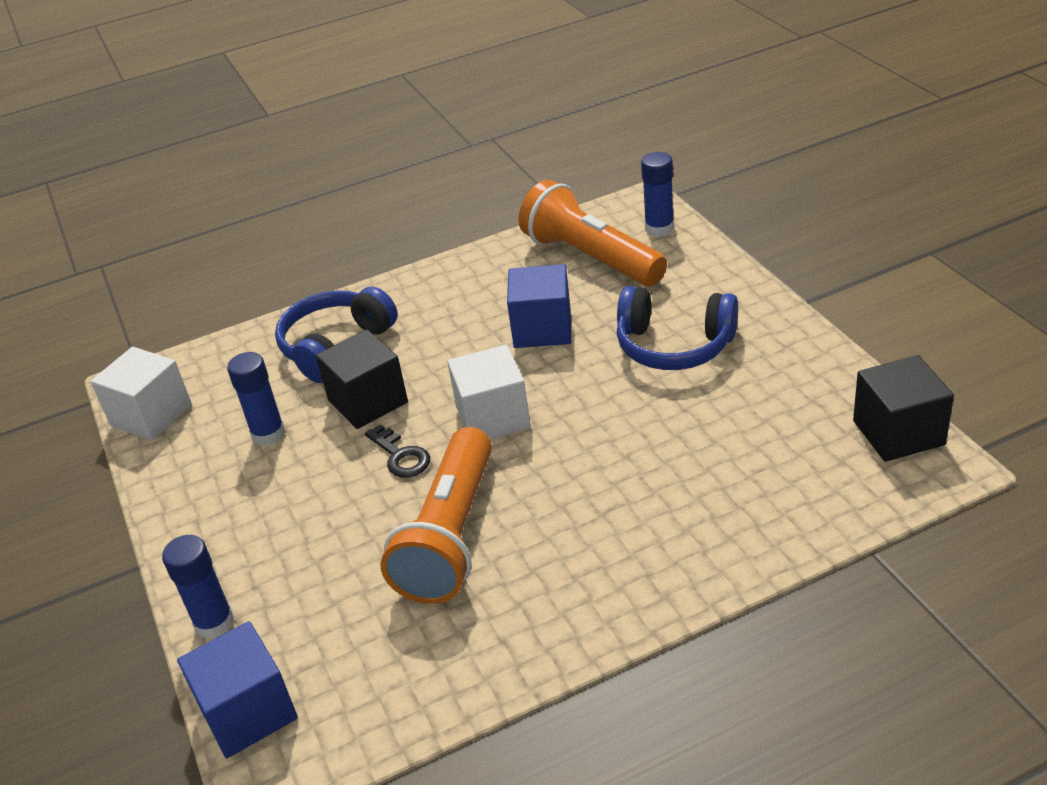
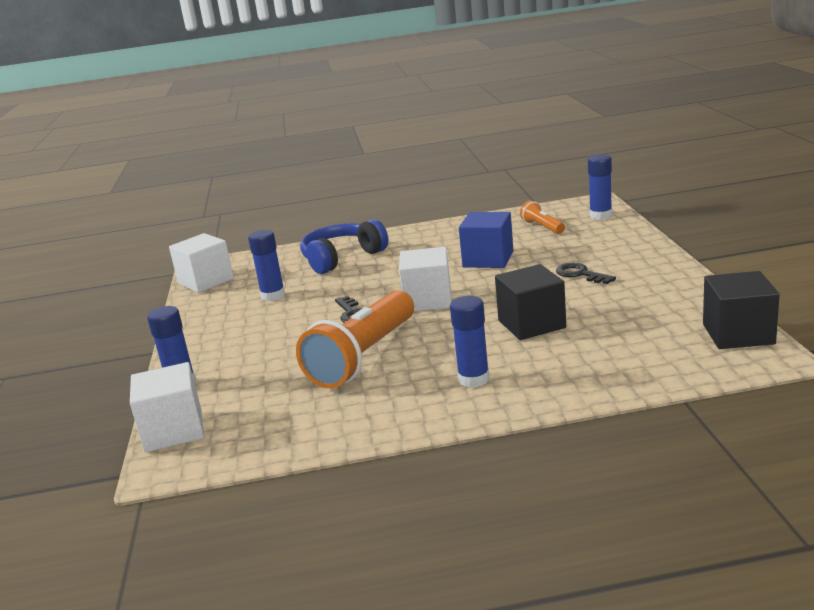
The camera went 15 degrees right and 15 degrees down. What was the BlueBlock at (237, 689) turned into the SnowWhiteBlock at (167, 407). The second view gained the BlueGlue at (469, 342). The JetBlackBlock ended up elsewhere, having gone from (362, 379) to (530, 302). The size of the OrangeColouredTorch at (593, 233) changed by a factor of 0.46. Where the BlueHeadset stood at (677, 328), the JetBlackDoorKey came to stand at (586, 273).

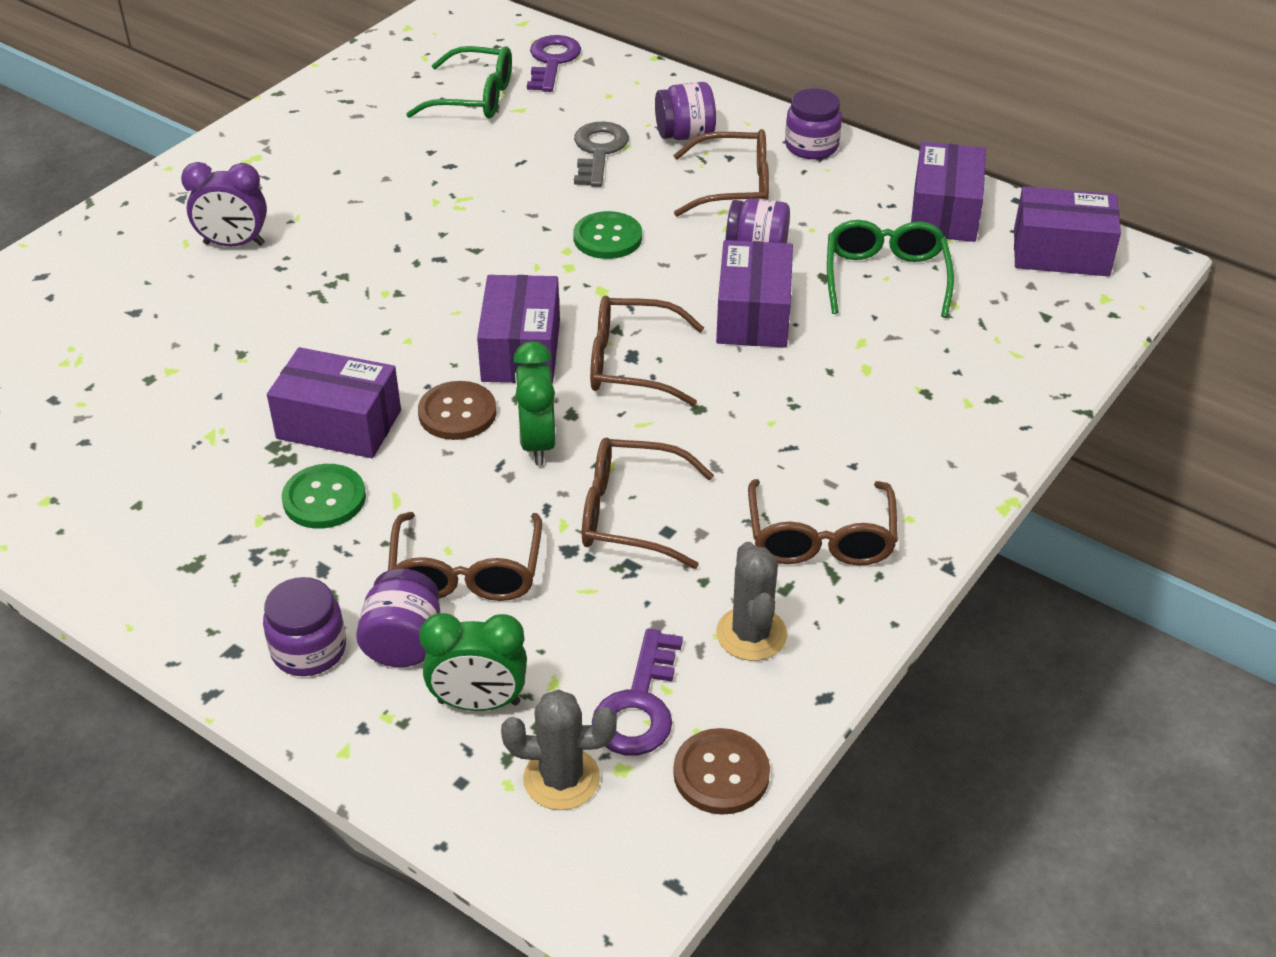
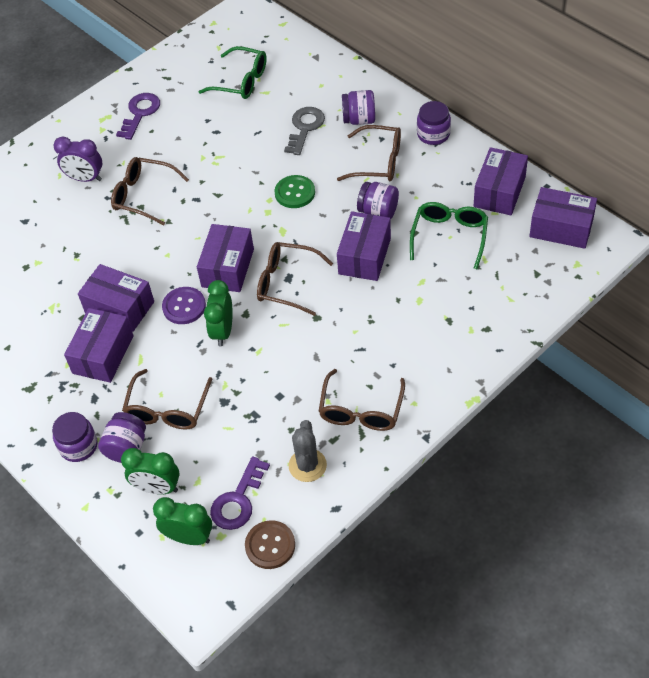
The camera went 15 degrees right and 10 degrees up. Where the EmeraldSewingButton stood at (324, 496), the RoyalPurpleParcel came to stand at (99, 345). The BrownGlasses ended up elsewhere, having gone from (648, 503) to (150, 191). The RoyalPurpleDoorKey ended up elsewhere, having gone from (554, 63) to (138, 116). Where the GraySaguaroCactus stood at (559, 749), the EmeraldAlarmClock came to stand at (182, 521). What was the BrownSewingButton at (457, 410) turned into the RoyalPurpleSewingButton at (184, 305).

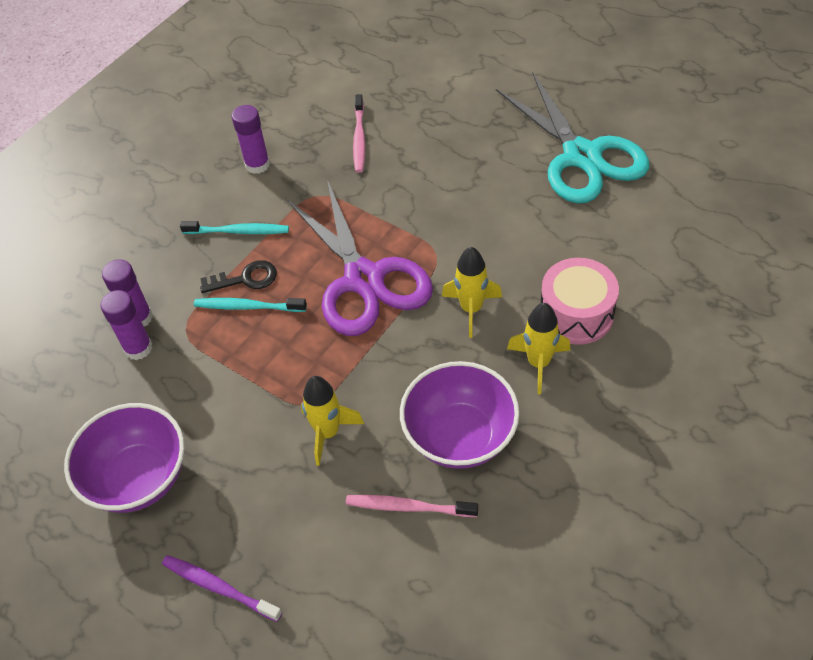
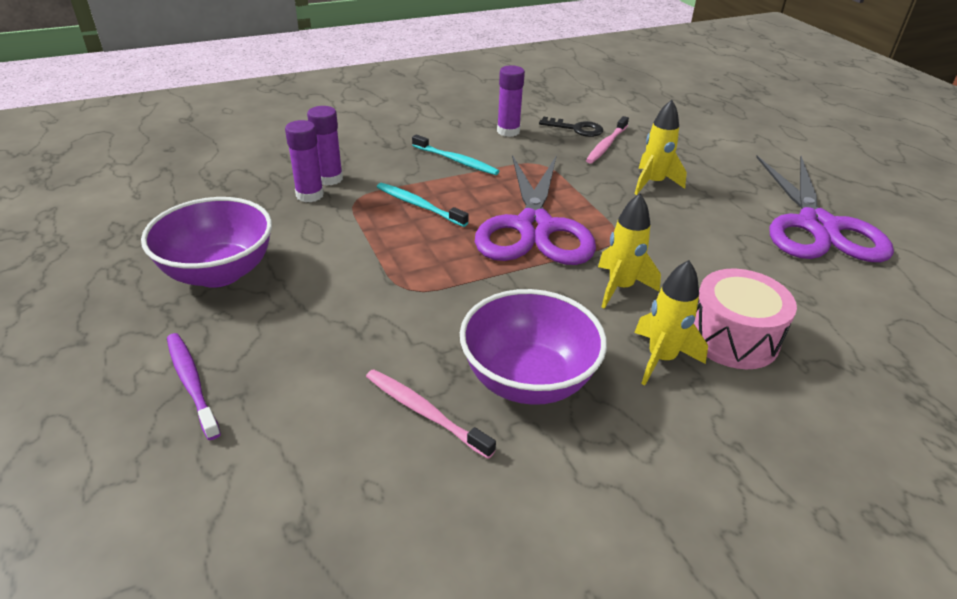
The camera went 25 degrees right and 15 degrees down. The JetBlackDoorKey ended up elsewhere, having gone from (238, 276) to (571, 127). The GoldenRocket ended up elsewhere, having gone from (332, 421) to (660, 147). What was the AquaScissors at (572, 137) turned into the RoyalPurpleScissors at (825, 209).

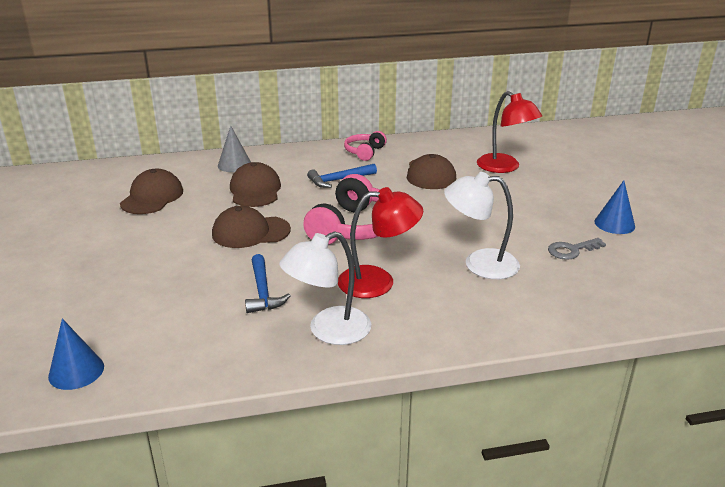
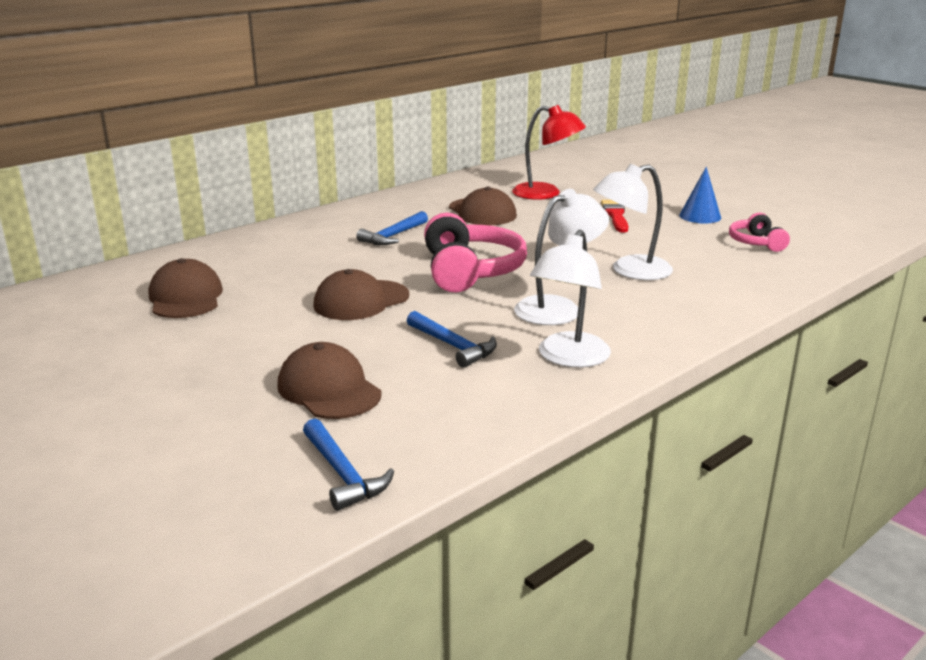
The camera went 30 degrees left and 5 degrees down. The BrownPeakedCap ended up elsewhere, having gone from (255, 184) to (329, 380). Where the BlueCone stood at (76, 354), the BlueHammer came to stand at (348, 465). What was the RedDeskLamp at (380, 242) turned into the SnowWhiteDeskLamp at (561, 257). The second view gained the RedPaintbrush at (615, 216). The PinkHeadset ended up elsewhere, having gone from (365, 146) to (759, 232). The second view lost the GrayCone at (234, 149). The second view lost the GrayDoorKey at (577, 249).

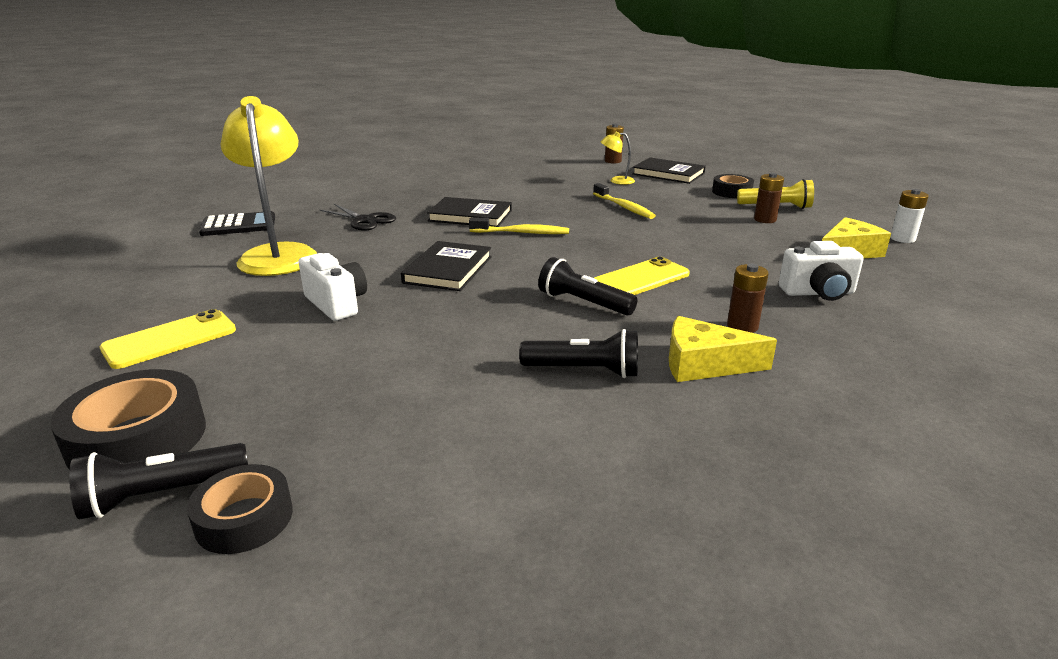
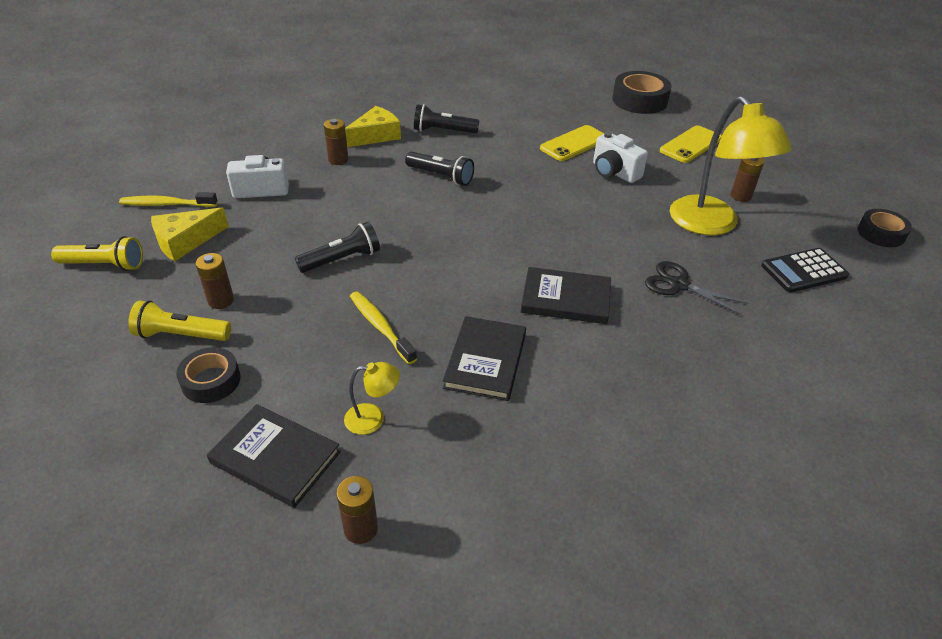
The camera went 175 degrees right and 15 degrees up. Where the SnowWhiteBattery stood at (909, 216), the GoldenTorch came to stand at (97, 253). The GoldenDentalBrush ended up elsewhere, having gone from (519, 225) to (168, 199). The JetBlackTorch ended up elsewhere, having gone from (158, 481) to (337, 247). The GoldenCheeseWedge at (723, 349) ended up facing another way, 45 degrees counterclockwise from before. The JetBlackHardcover ended up elsewhere, having gone from (446, 266) to (484, 358). The GoldenSmartphone ended up elsewhere, having gone from (642, 276) to (572, 143). The second view gained the BrownBattery at (747, 180). The JetBlackStickyTape ended up elsewhere, having gone from (240, 509) to (885, 228).

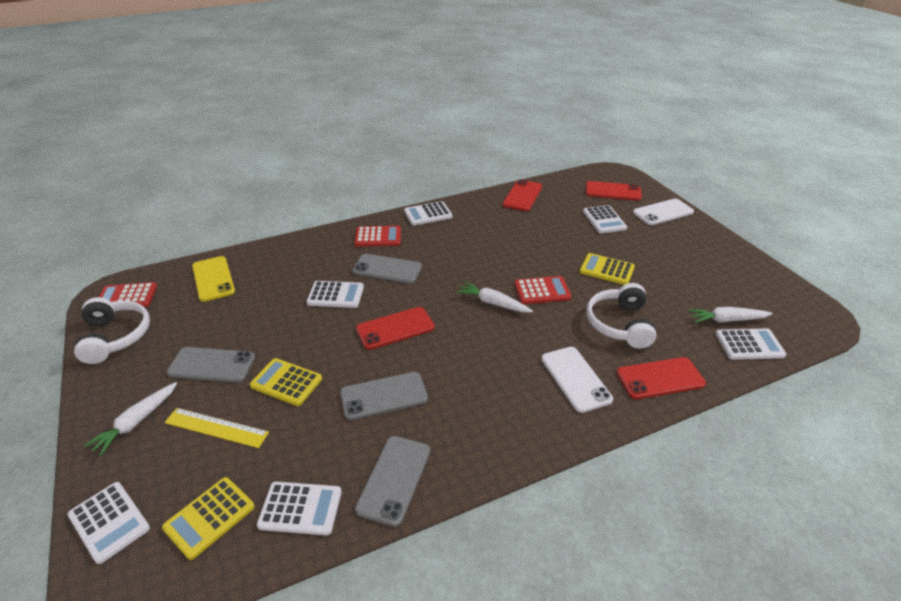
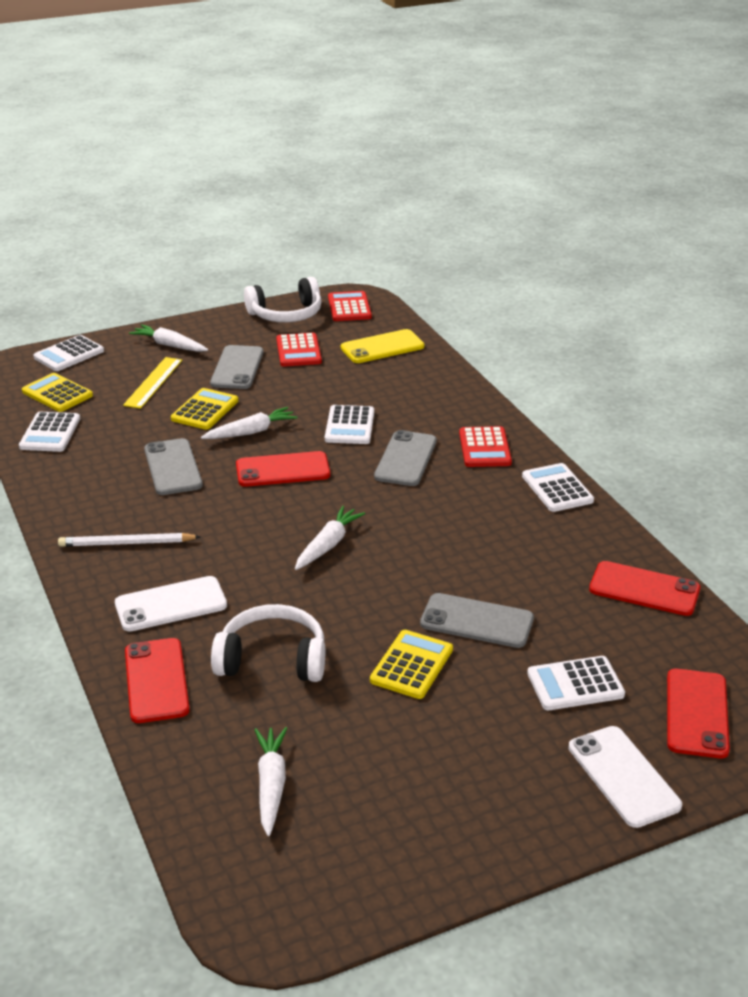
The camera went 90 degrees right and 5 degrees down. The second view gained the SnowWhiteLeadPencil at (129, 540). The second view gained the SnowWhiteRootVegetable at (249, 423). The RedSmartphone at (395, 328) ended up facing another way, 75 degrees counterclockwise from before. The RedAddingMachine ended up elsewhere, having gone from (543, 290) to (299, 350). The GraySmartphone ended up elsewhere, having gone from (392, 481) to (477, 620). The second view lost the SnowWhiteAddingMachine at (751, 344).

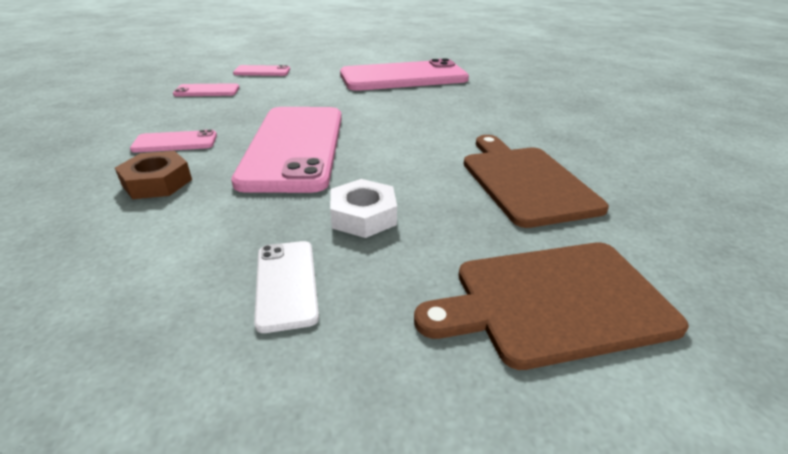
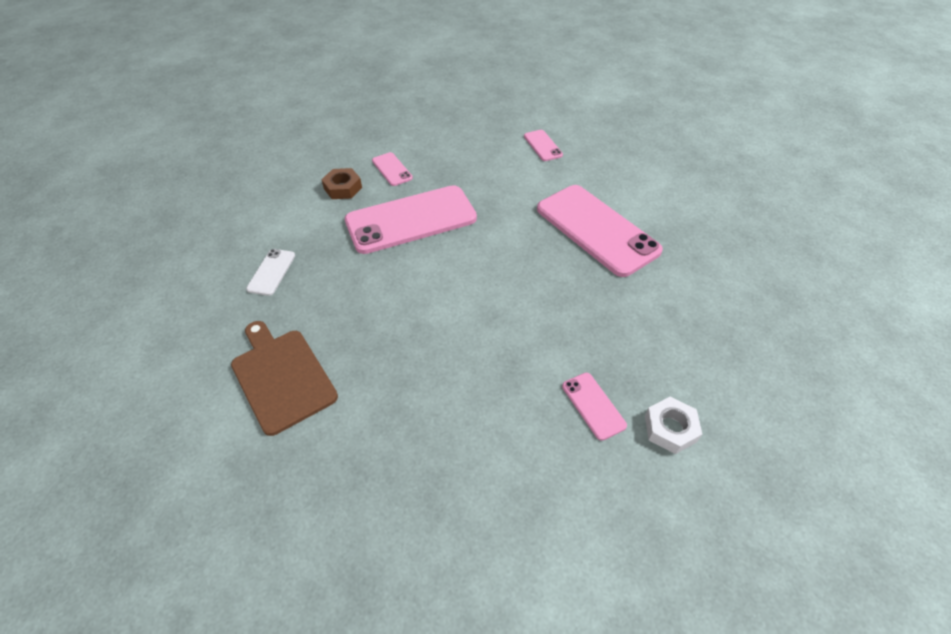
The camera went 70 degrees right and 15 degrees up. The SnowWhiteSmartphone at (286, 287) ended up facing another way, 45 degrees counterclockwise from before. The PinkSmartphone ended up elsewhere, having gone from (206, 89) to (594, 407). The SnowWhiteHexNut ended up elsewhere, having gone from (363, 208) to (673, 425). The second view lost the BrownBreadBoard at (536, 181).

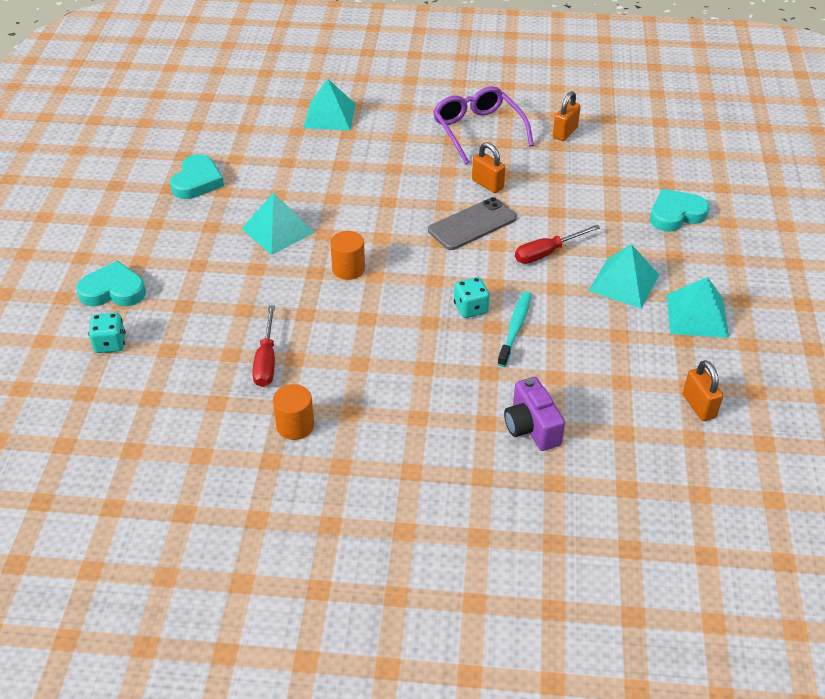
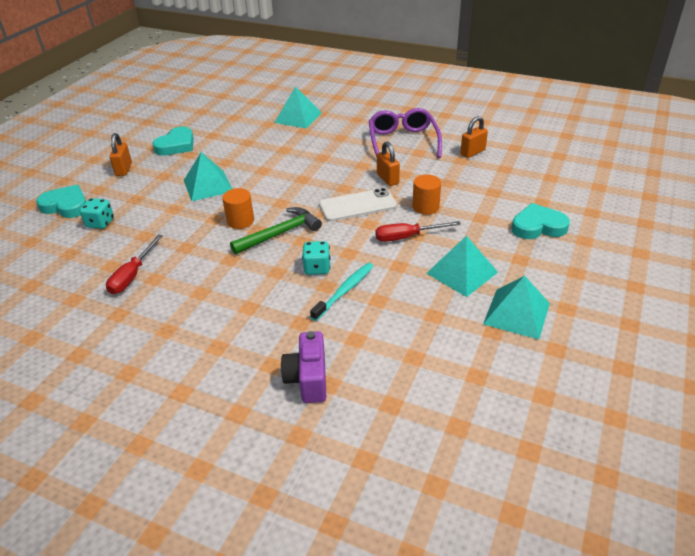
The camera went 20 degrees right and 5 degrees down. The AquaGameDie ended up elsewhere, having gone from (107, 333) to (96, 213). The OrangeColouredSmallLock ended up elsewhere, having gone from (703, 390) to (120, 154). The second view gained the EmeraldHammer at (276, 231). What was the GraySmartphone at (472, 223) turned into the SnowWhiteSmartphone at (358, 205). The OrangeColouredCylinderShape ended up elsewhere, having gone from (293, 412) to (426, 195).

